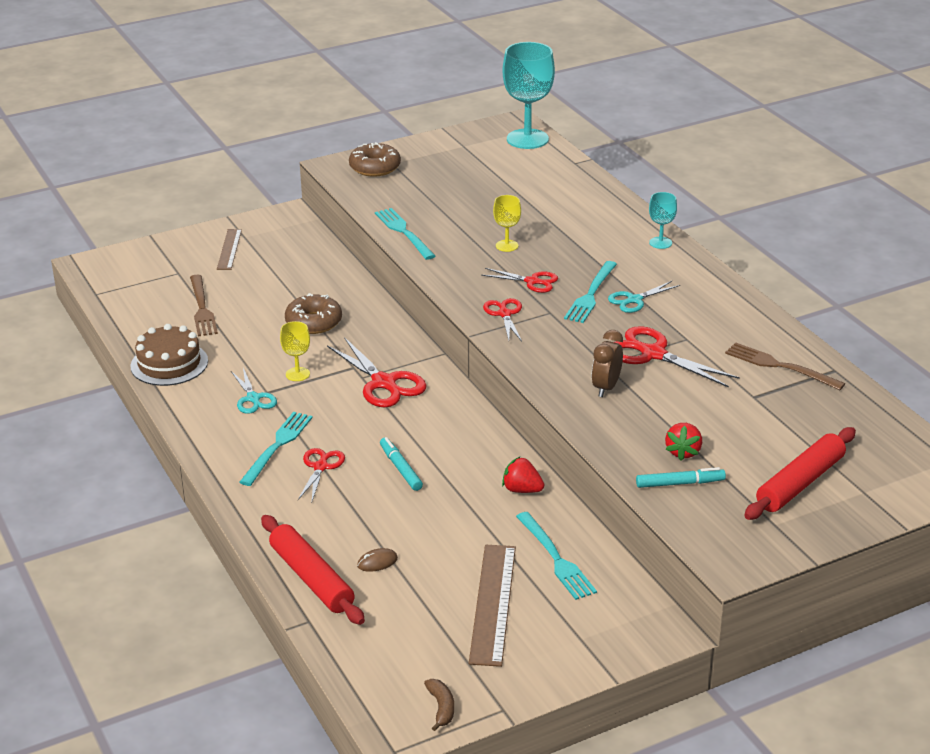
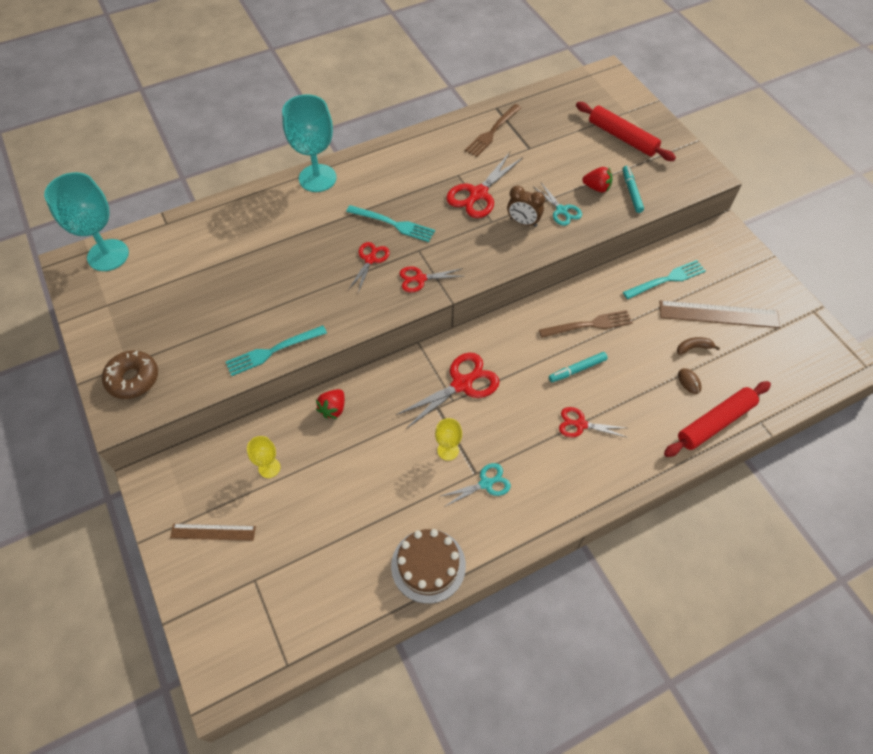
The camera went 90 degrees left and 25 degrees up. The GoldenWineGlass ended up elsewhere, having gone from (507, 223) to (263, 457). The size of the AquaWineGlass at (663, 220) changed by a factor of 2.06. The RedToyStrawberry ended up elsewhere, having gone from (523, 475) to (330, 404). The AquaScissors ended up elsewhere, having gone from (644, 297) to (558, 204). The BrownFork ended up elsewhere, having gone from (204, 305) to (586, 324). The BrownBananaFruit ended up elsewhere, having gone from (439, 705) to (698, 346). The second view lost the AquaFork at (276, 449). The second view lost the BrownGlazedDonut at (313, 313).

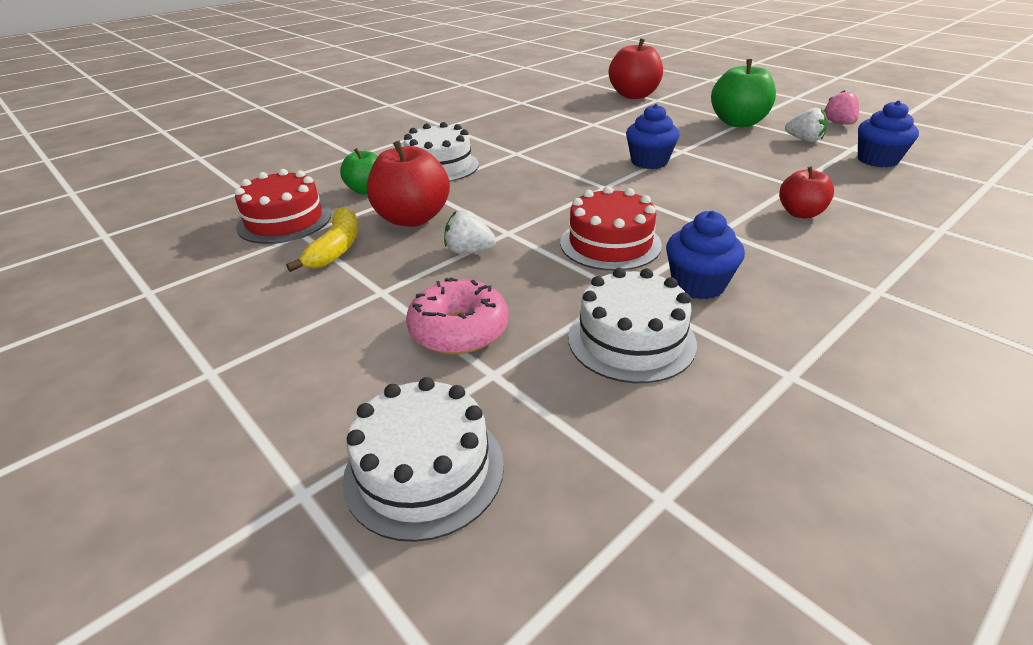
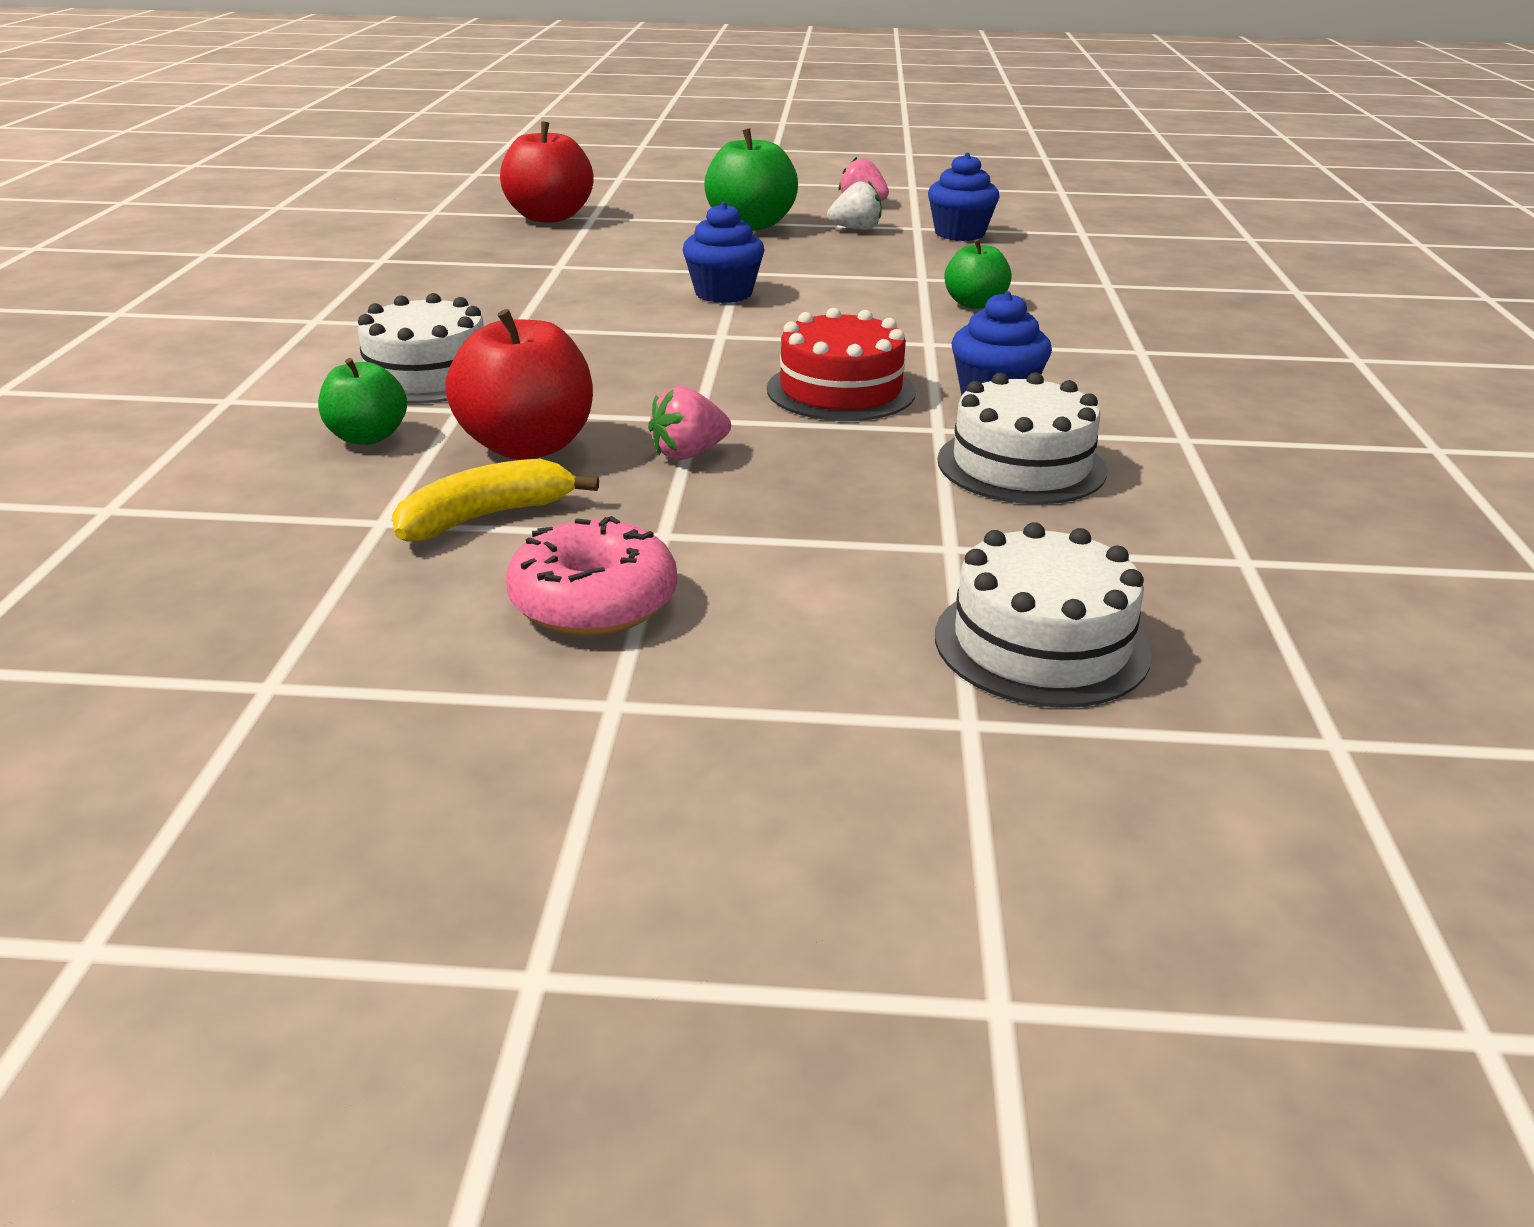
The camera went 45 degrees left and 5 degrees down. The GoldenBananaFruit at (322, 239) ended up facing another way, 90 degrees counterclockwise from before. The PinkGlazedDonut ended up elsewhere, having gone from (457, 315) to (591, 576). What was the SnowWhiteToyStrawberry at (470, 232) turned into the PinkToyStrawberry at (689, 423). What was the RedApple at (806, 192) turned into the EmeraldApple at (978, 274). The second view lost the RedCake at (282, 206).

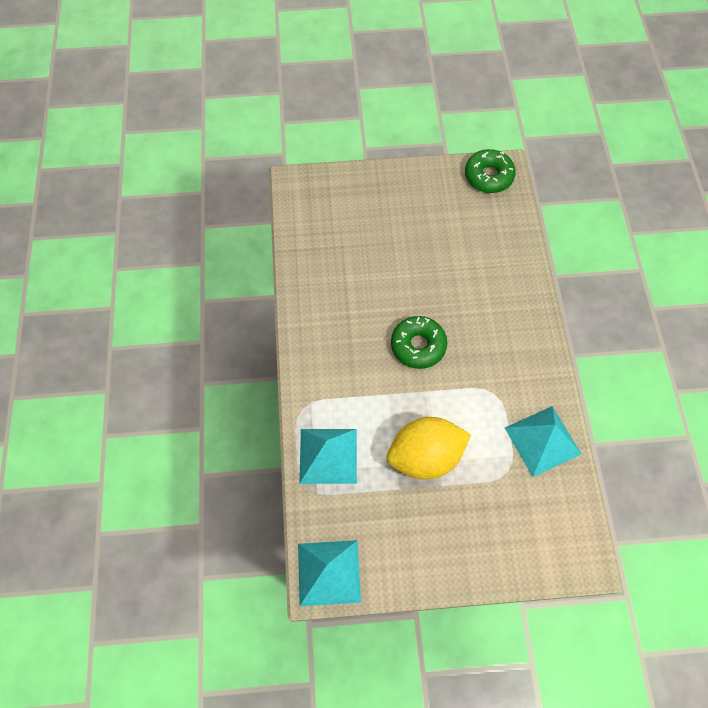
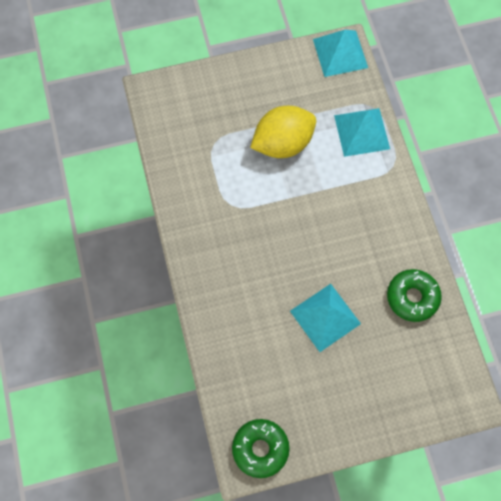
The camera went 170 degrees right and 5 degrees up. The AquaPyramid ended up elsewhere, having gone from (543, 441) to (325, 318). The EmeraldGlazedDonut ended up elsewhere, having gone from (419, 342) to (414, 295).

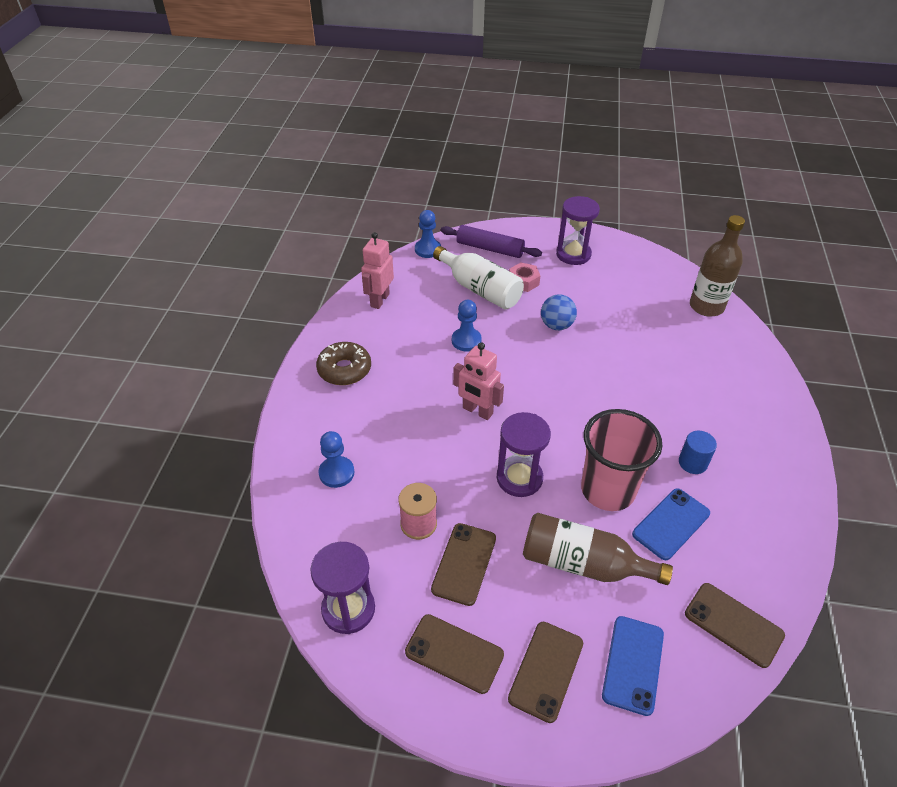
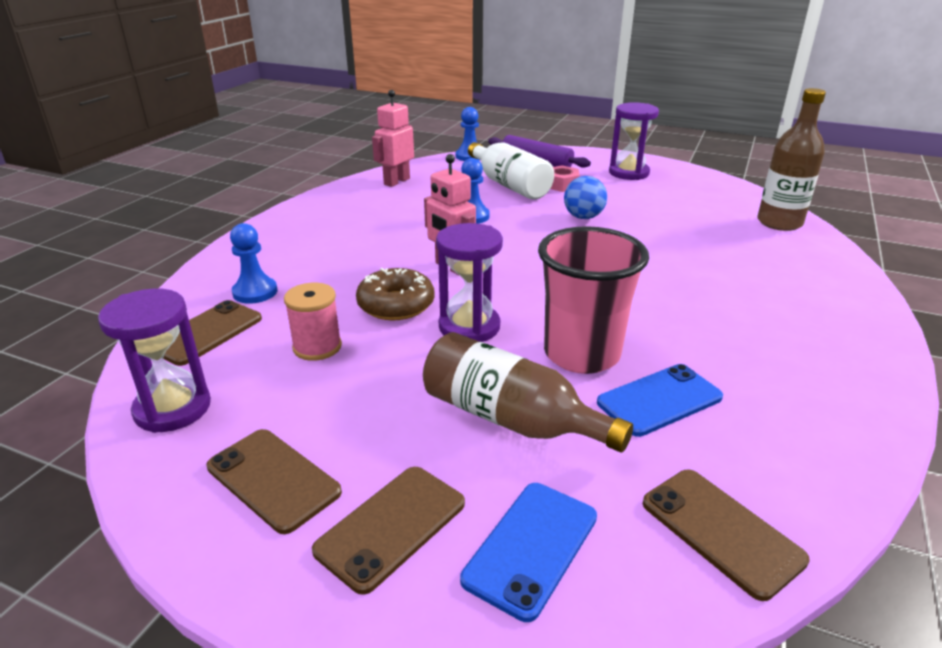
The camera went 15 degrees right and 15 degrees down. The BrownSmartphone ended up elsewhere, having gone from (463, 564) to (212, 333). The BrownGlazedDonut ended up elsewhere, having gone from (343, 363) to (395, 294). The second view lost the BlueCylinderShape at (698, 452).

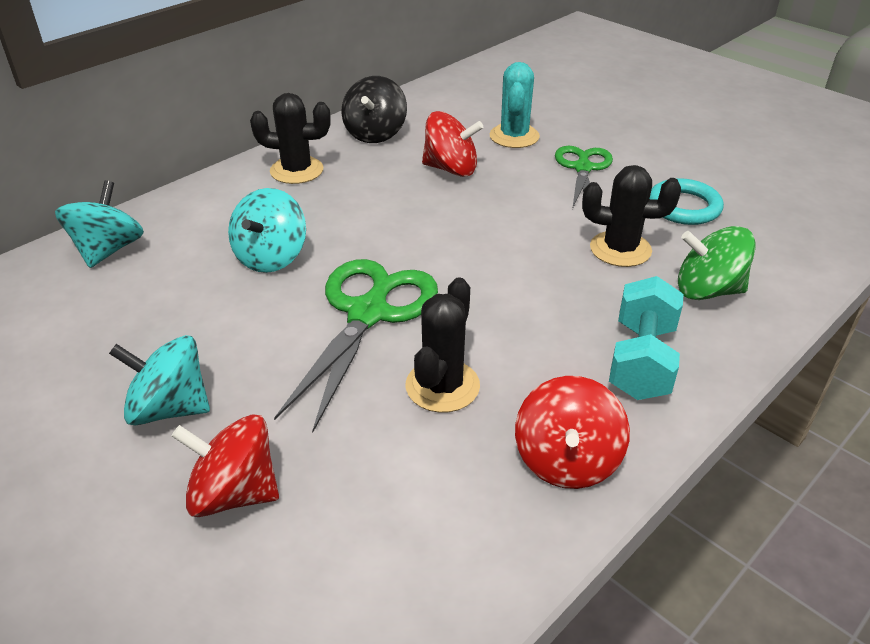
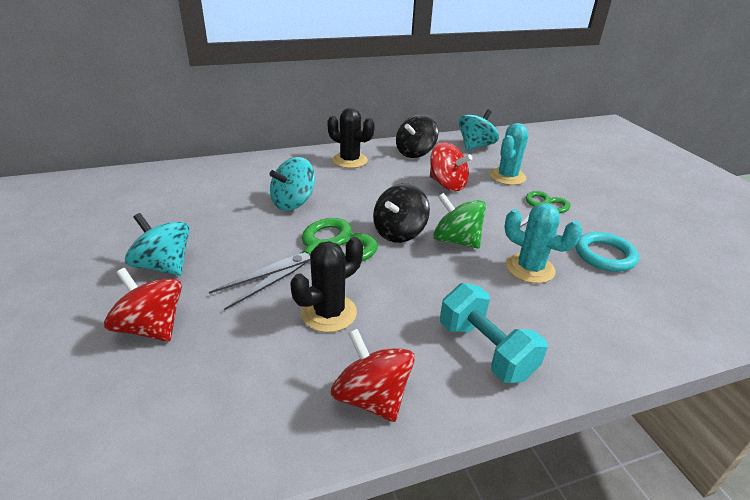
The camera went 25 degrees right and 5 degrees down. The RedToyTop at (572, 432) ended up facing another way, 105 degrees clockwise from before. The second view gained the JetBlackToyTop at (401, 213). The EmeraldToyTop ended up elsewhere, having gone from (717, 263) to (459, 221). The AquaDumbbell at (646, 338) ended up facing another way, 75 degrees counterclockwise from before. The AquaToyTop ended up elsewhere, having gone from (99, 224) to (478, 130). What was the JetBlackSaguaroCactus at (631, 216) turned into the AquaSaguaroCactus at (543, 243).

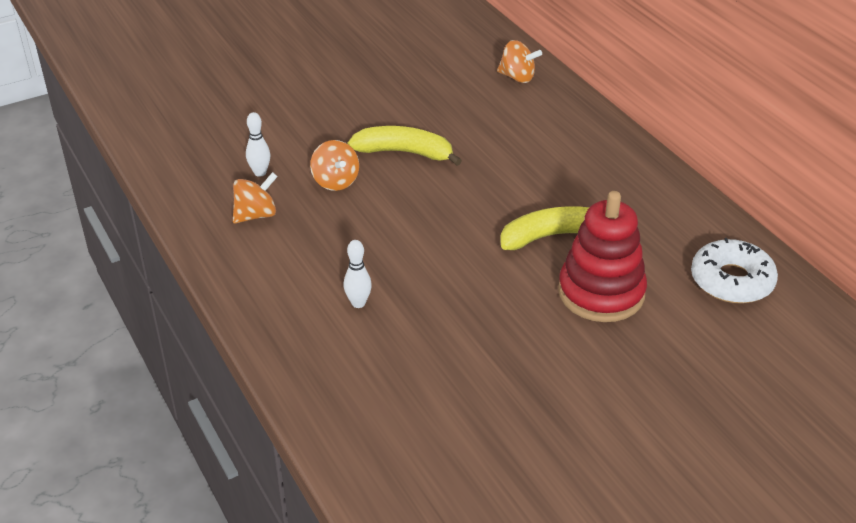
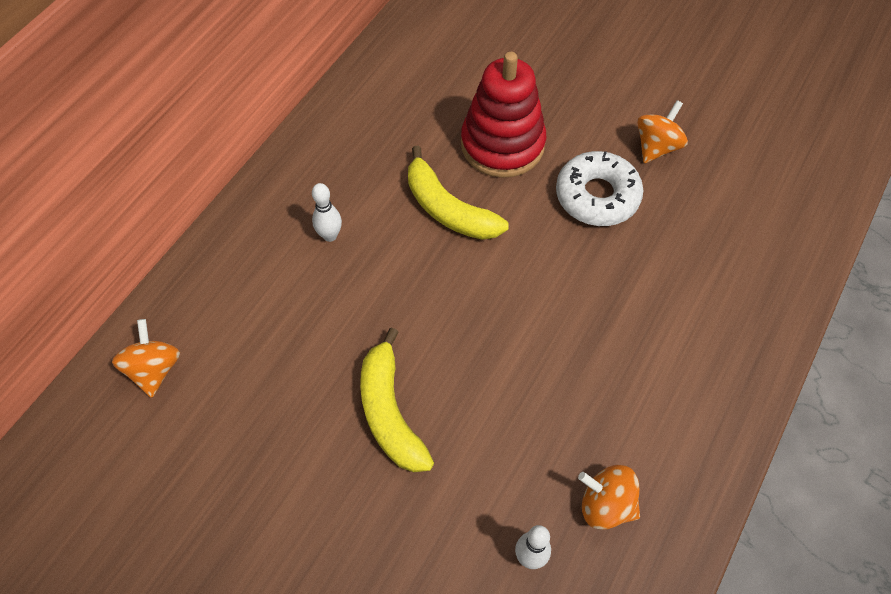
The camera went 120 degrees left and 20 degrees up. The SnowWhiteSkittle ended up elsewhere, having gone from (358, 274) to (327, 212). The SnowWhiteGlazedDonut ended up elsewhere, having gone from (734, 270) to (599, 188). The OrangeColouredToyTop ended up elsewhere, having gone from (334, 165) to (662, 131).

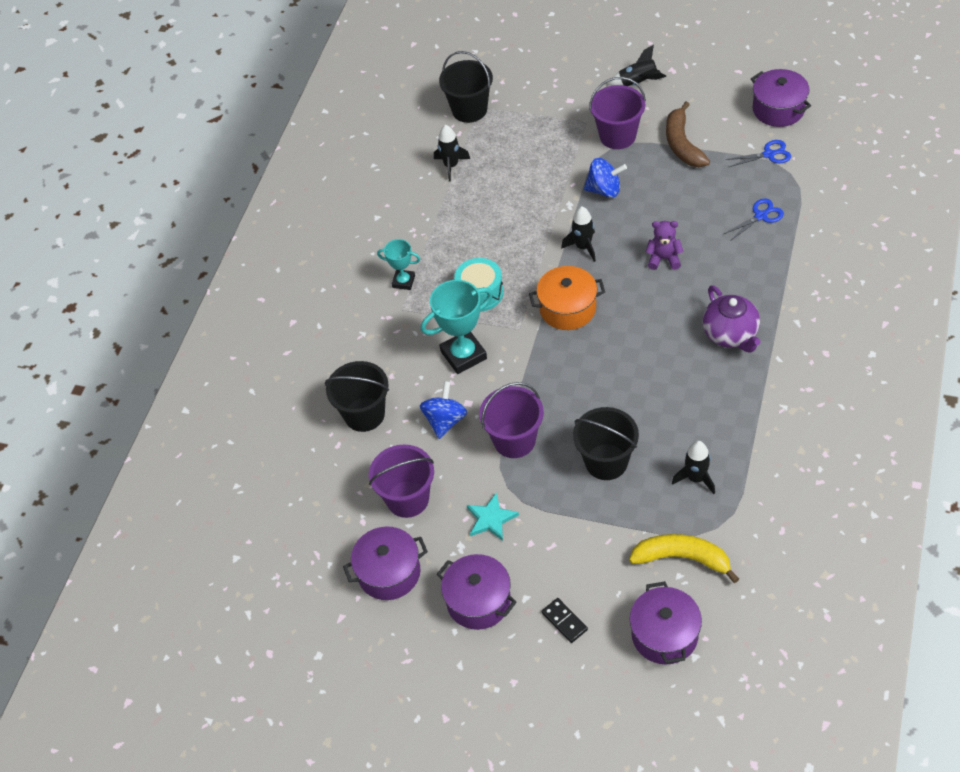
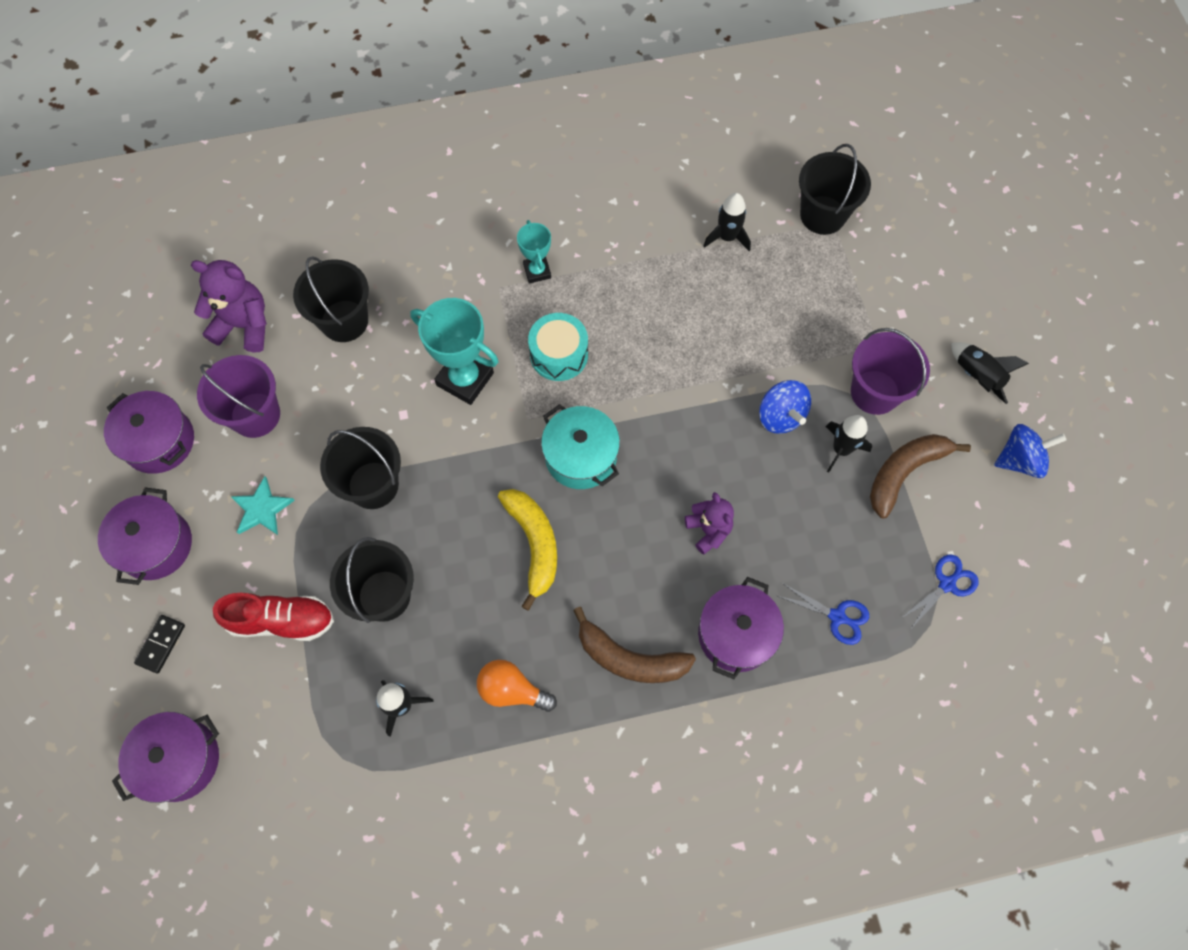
The camera went 55 degrees right and 15 degrees up. The second view gained the RoyalPurpleStuffedBear at (229, 306). The second view gained the RedLaceUpShoe at (273, 617). What was the RoyalPurpleSandBucket at (511, 420) turned into the JetBlackSandBucket at (360, 468). The second view gained the OrangeColouredBulb at (517, 686). The GoldenBananaFruit ended up elsewhere, having gone from (684, 558) to (527, 550). What was the OrangeColouredCookingPot at (567, 298) turned into the AquaCookingPot at (580, 446). Where the RoyalPurpleChinaTeapot stood at (731, 319), the BrownBananaFruit came to stand at (634, 645). The RoyalPurpleCookingPot ended up elsewhere, having gone from (781, 98) to (741, 628). The JetBlackRocket ended up elsewhere, having gone from (578, 234) to (848, 444). The BlueScissors at (758, 153) ended up facing another way, 90 degrees counterclockwise from before. The BlueToyTop ended up elsewhere, having gone from (443, 410) to (1030, 451).

